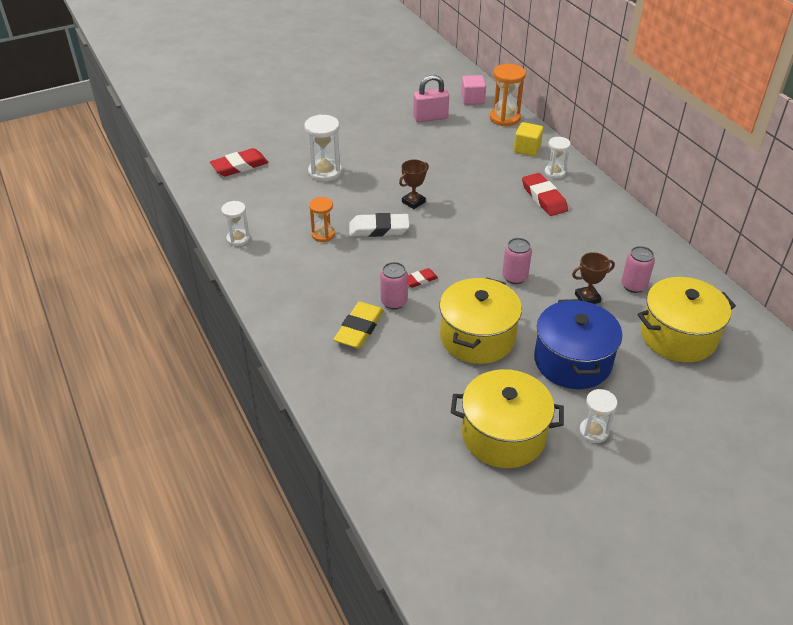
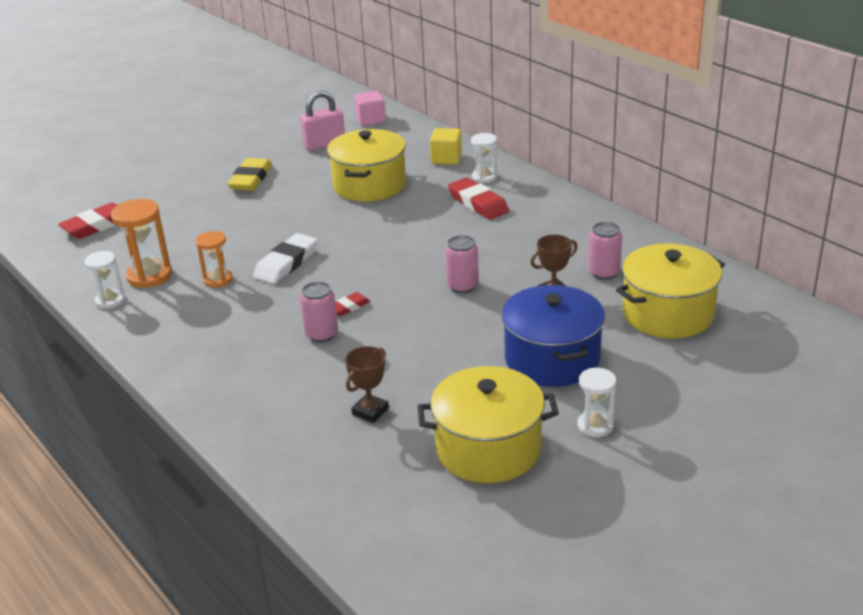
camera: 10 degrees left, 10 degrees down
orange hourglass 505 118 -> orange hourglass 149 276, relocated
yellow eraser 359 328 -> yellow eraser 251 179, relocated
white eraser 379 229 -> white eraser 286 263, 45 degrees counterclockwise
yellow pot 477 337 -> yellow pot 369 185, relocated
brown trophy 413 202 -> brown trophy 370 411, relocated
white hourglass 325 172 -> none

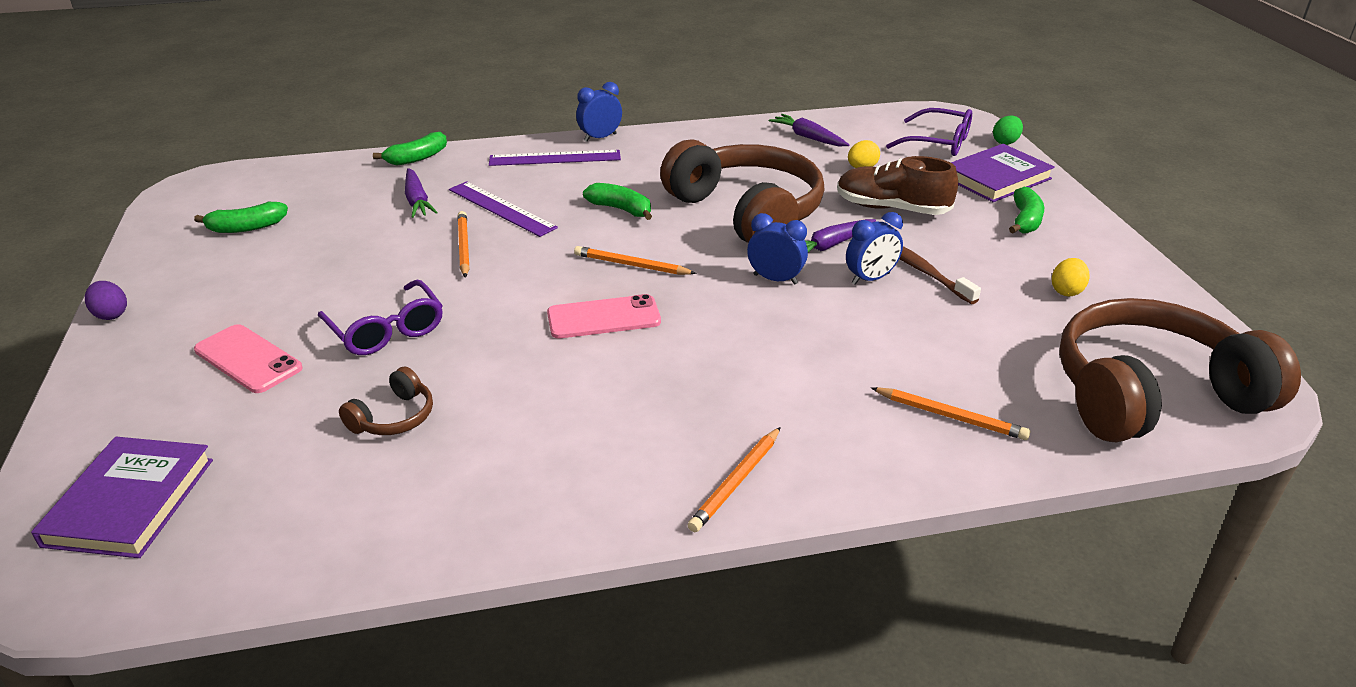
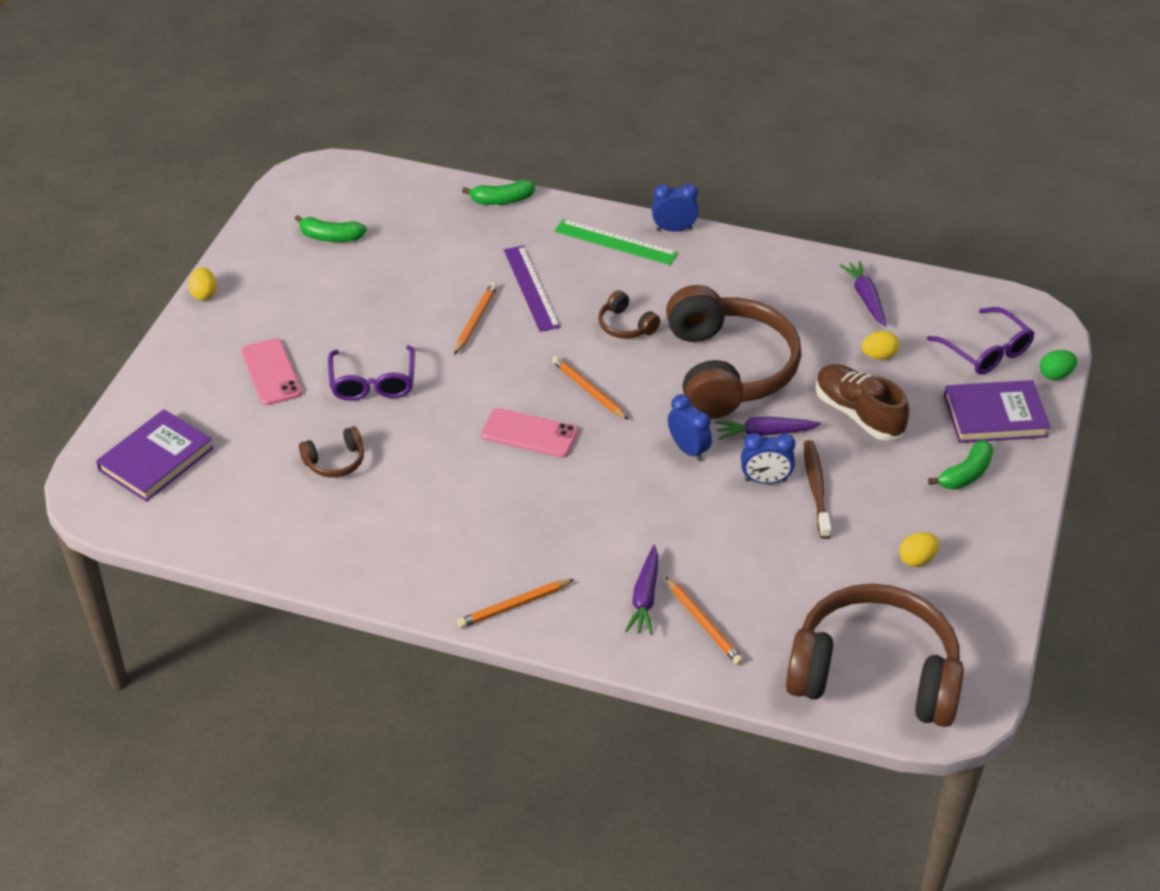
camera: 30 degrees right, 10 degrees up
purple egg 111 314 -> yellow egg 204 294
purple ruler 555 158 -> green ruler 615 242
green banana 621 209 -> brown headphones 626 325
purple carrot 417 201 -> purple carrot 645 597, relocated

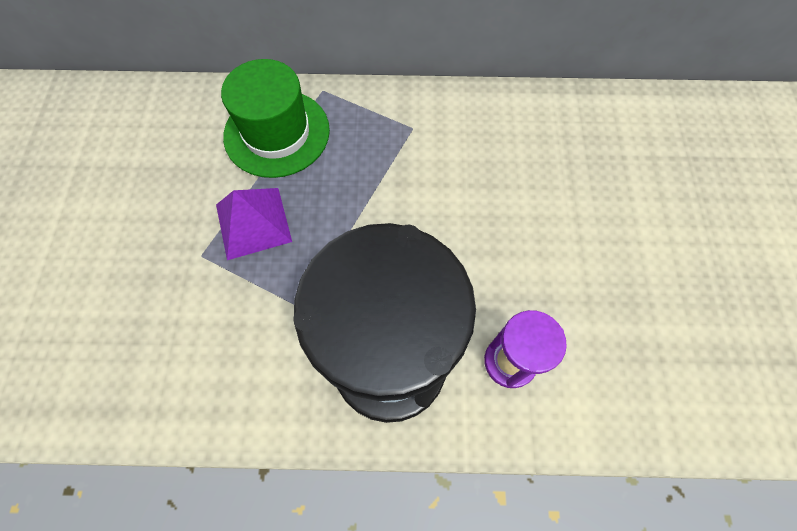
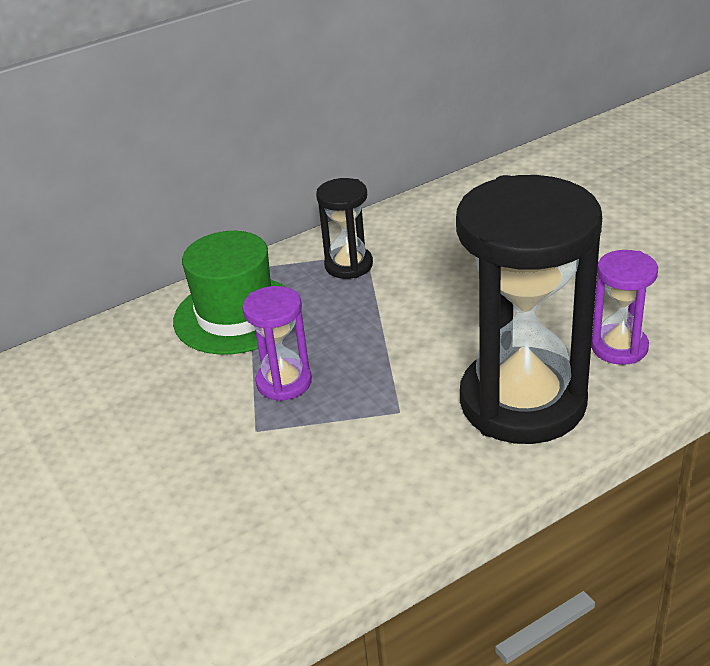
camera: 30 degrees left, 30 degrees down
purple pyramid 253 222 -> purple hourglass 284 382
none -> black hourglass 348 265

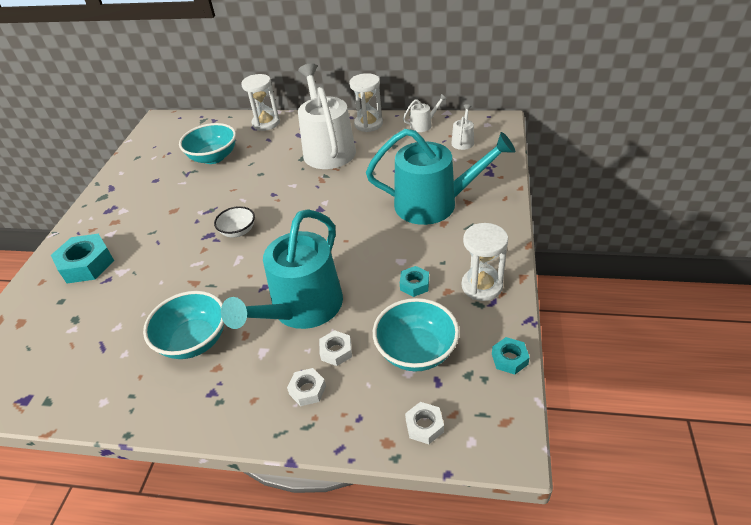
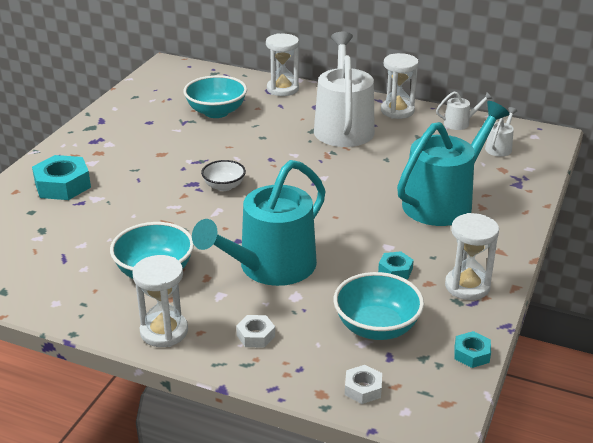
camera: 10 degrees right, 10 degrees down
none -> white hourglass 164 331
turquoise watering can 434 204 -> turquoise watering can 443 202, 60 degrees counterclockwise
white nut 336 351 -> none

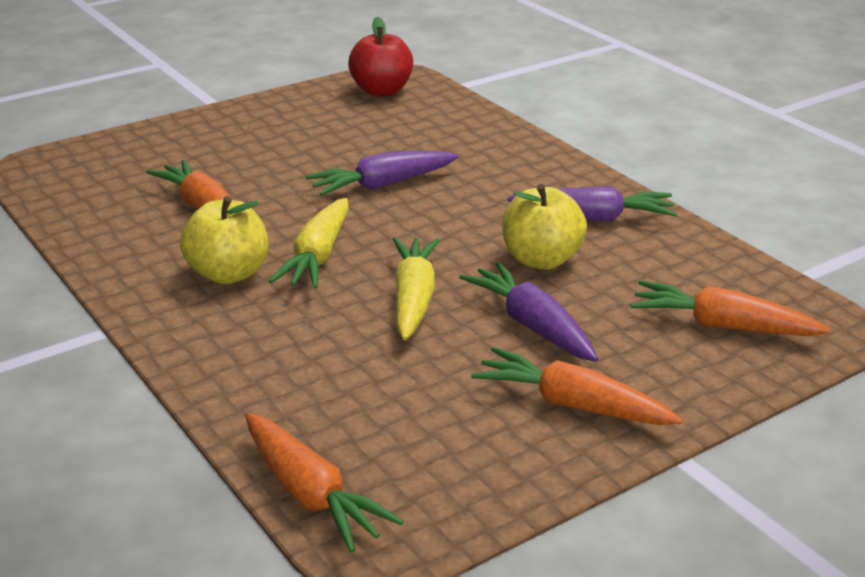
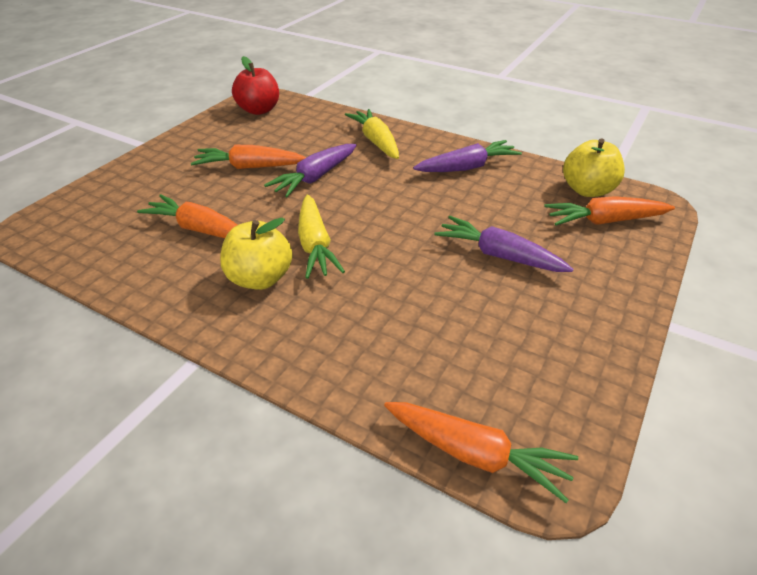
camera: 25 degrees left, 10 degrees up
orange carrot 572 405 -> orange carrot 249 167, relocated
yellow carrot 413 299 -> yellow carrot 376 141, relocated
yellow apple 541 260 -> yellow apple 587 190, relocated

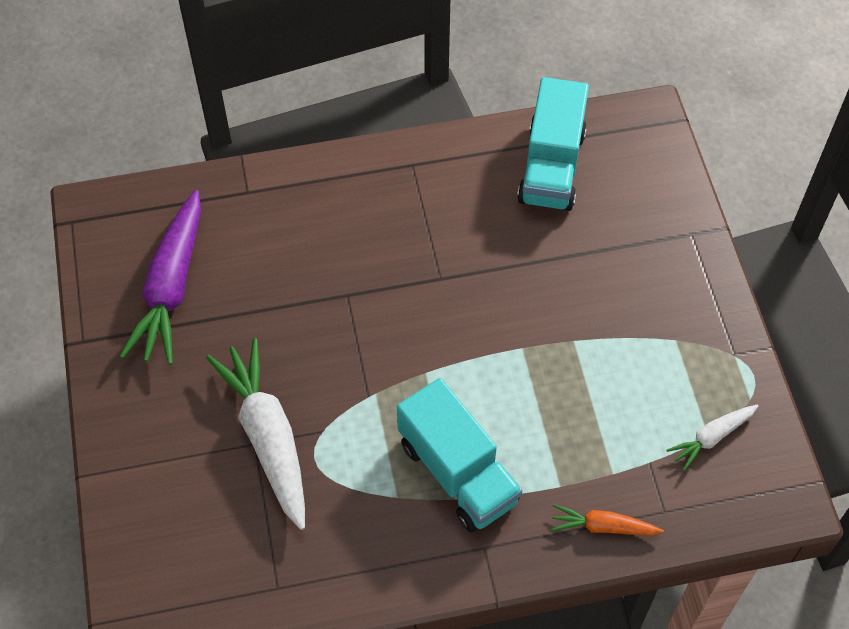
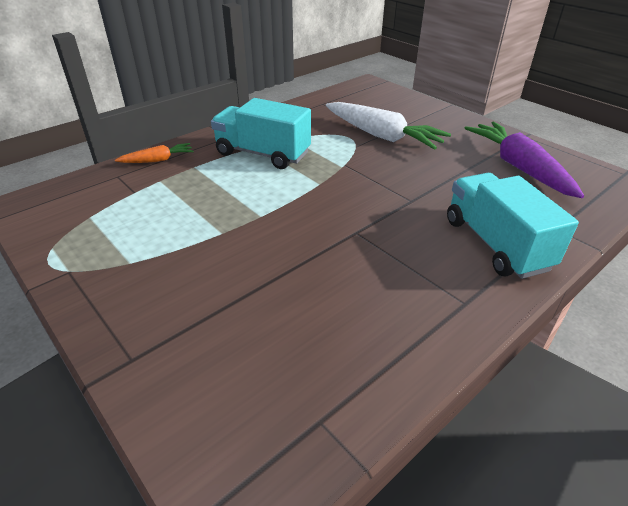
camera: 150 degrees right, 20 degrees down
turquoise truck 551 167 -> turquoise truck 495 244, relocated
white carrot 712 437 -> none

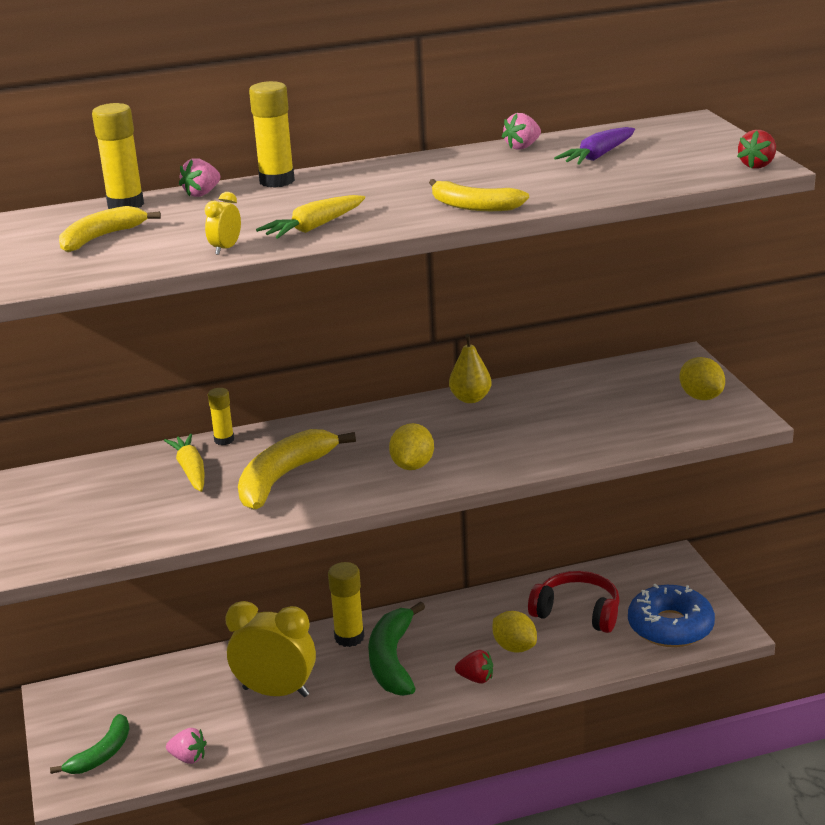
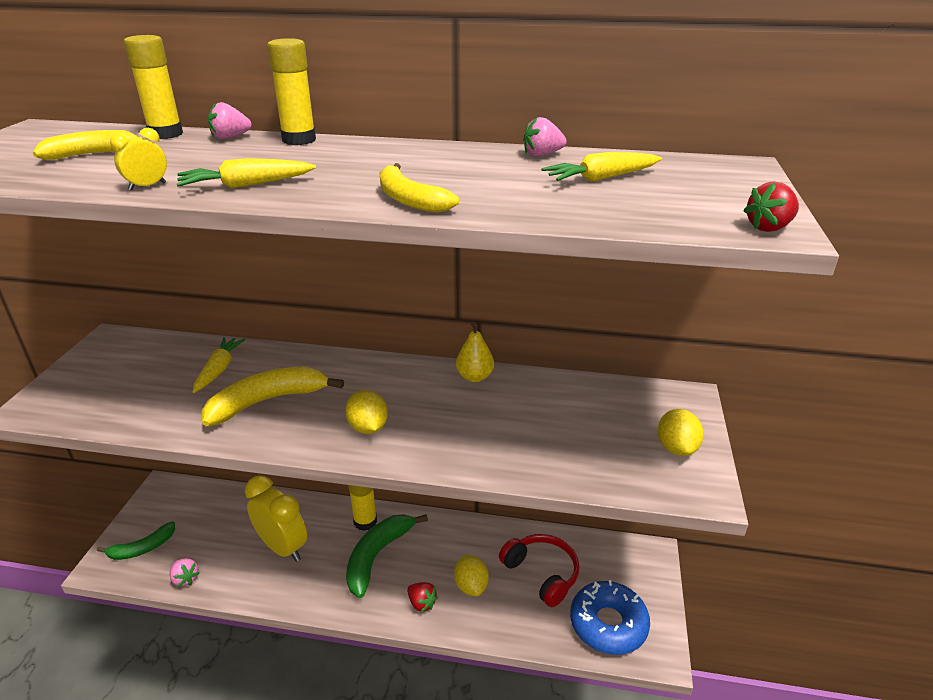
camera: 25 degrees right, 5 degrees up
yellow lemon 412 466 -> yellow lemon 368 427, 60 degrees counterclockwise
purple carrot 598 156 -> yellow carrot 601 178
yellow glue stick 224 440 -> none

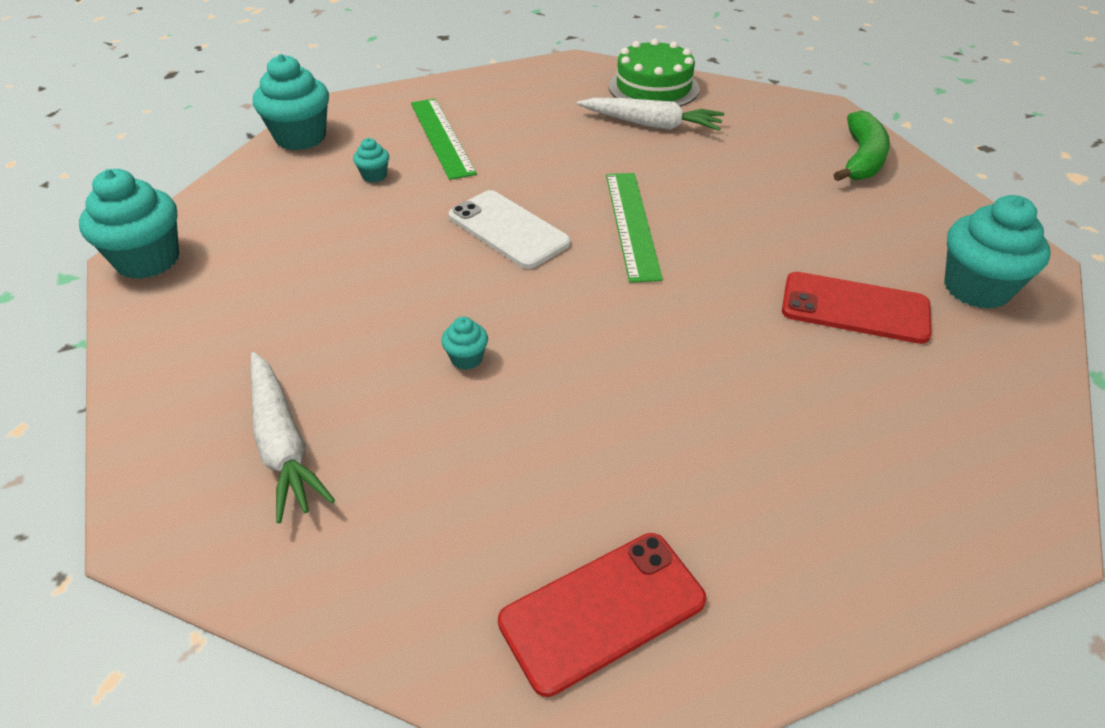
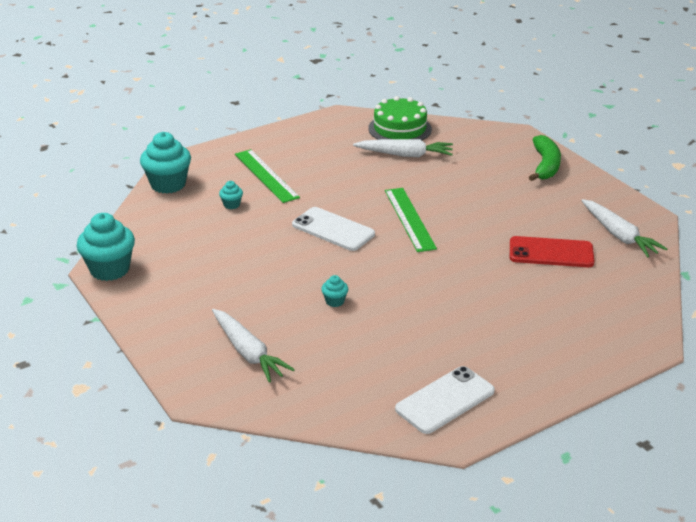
camera: 10 degrees left, 10 degrees down
red phone 602 610 -> white phone 445 400
turquoise cupcake 976 288 -> white carrot 619 235

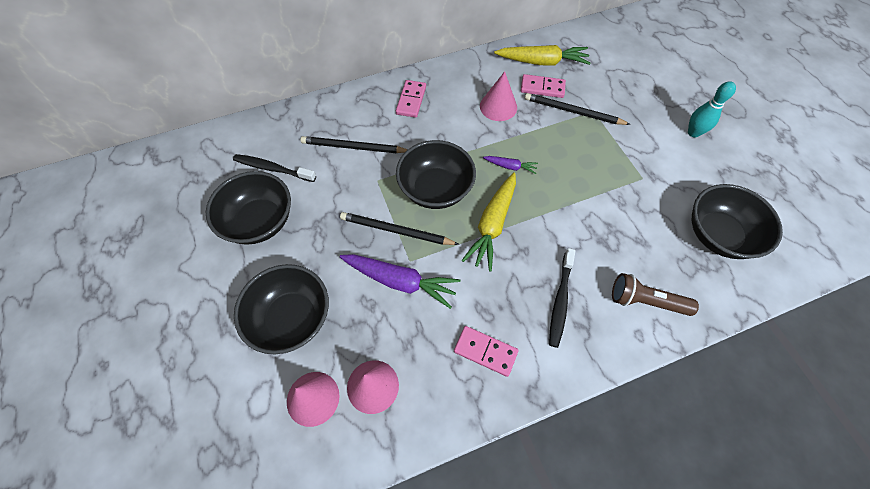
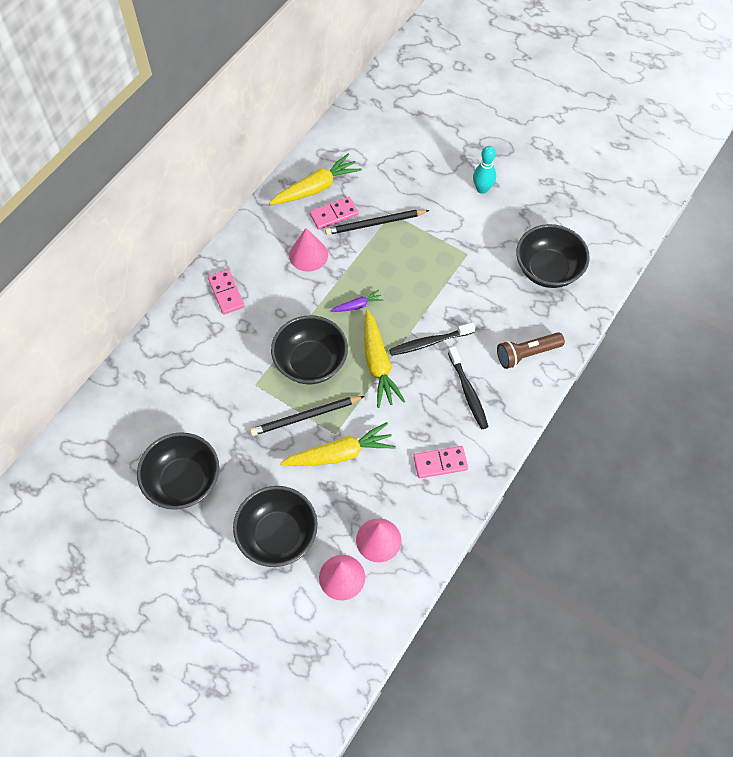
camera: 35 degrees left, 0 degrees up
purple carrot 400 281 -> yellow carrot 340 454
black toothbrush 273 169 -> black toothbrush 429 342, relocated
black pencil 353 147 -> none

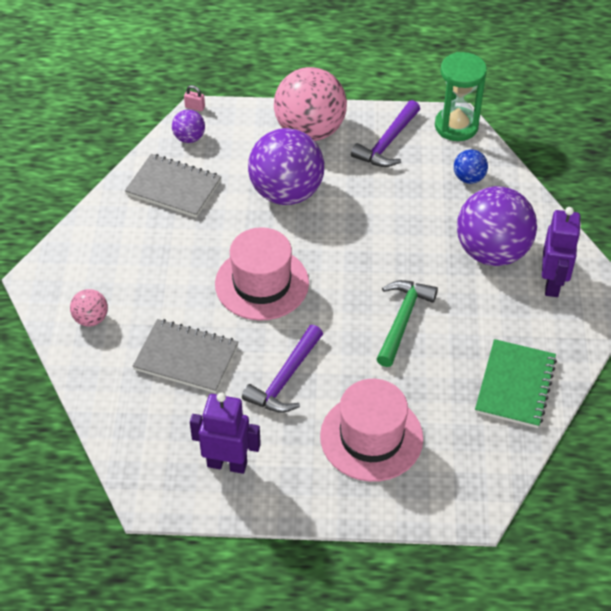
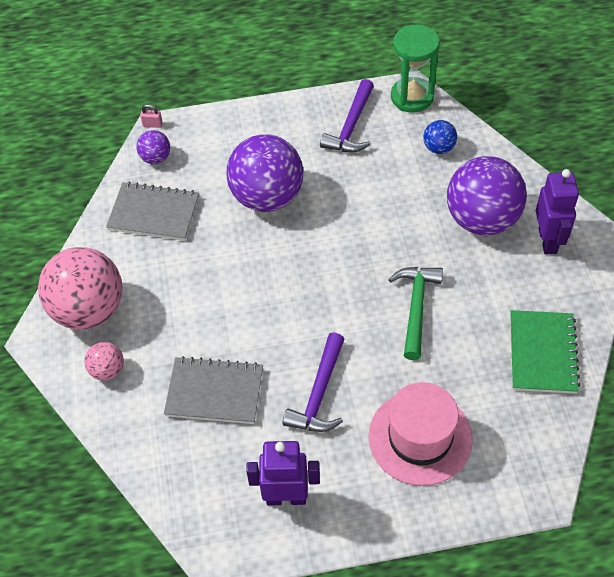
camera: 10 degrees left, 5 degrees up
pink ball 310 131 -> pink ball 89 310, relocated
pink hat 262 283 -> none

